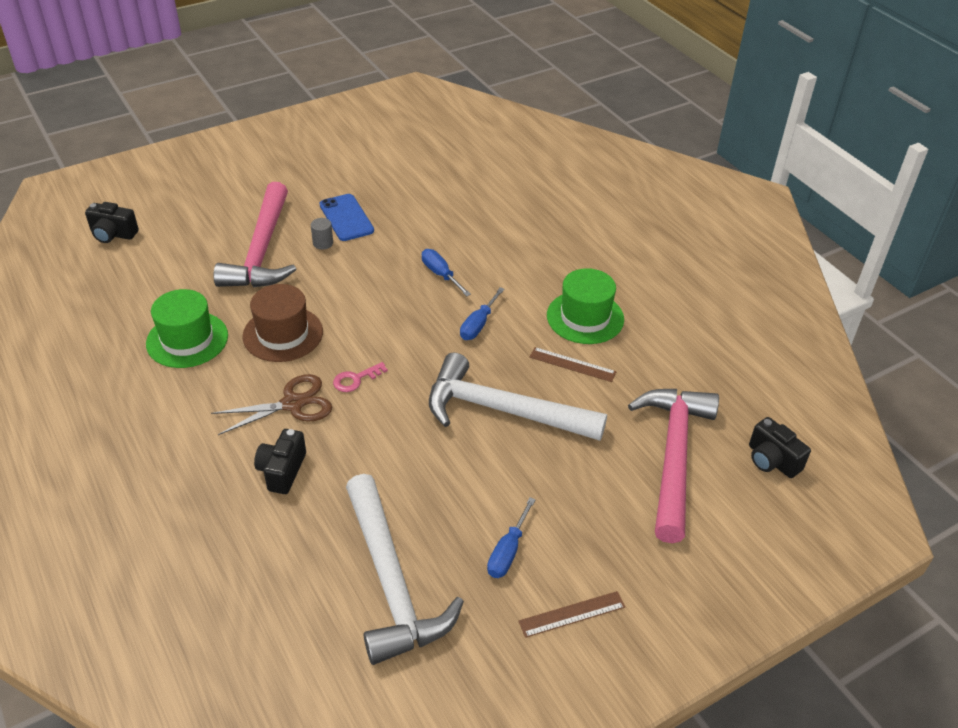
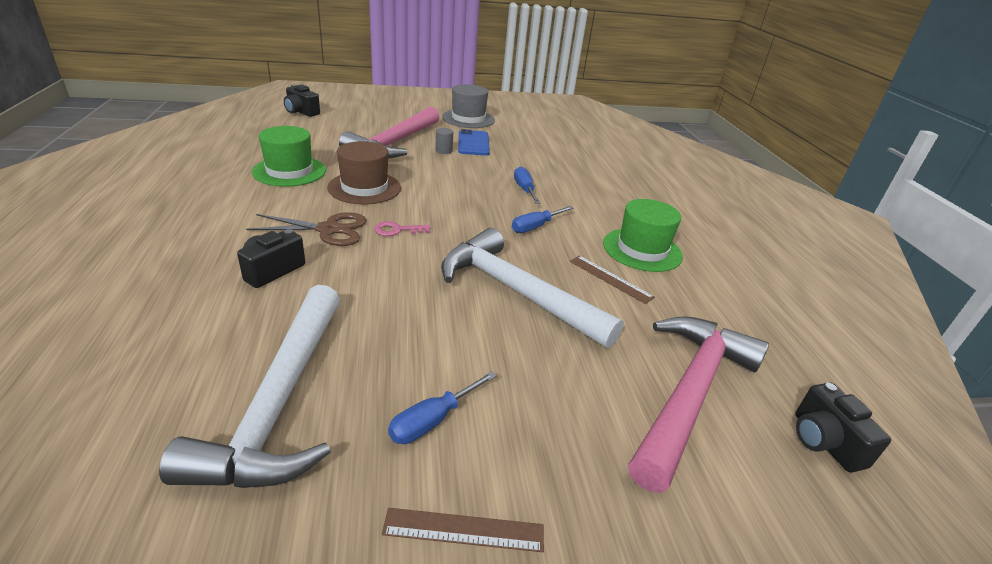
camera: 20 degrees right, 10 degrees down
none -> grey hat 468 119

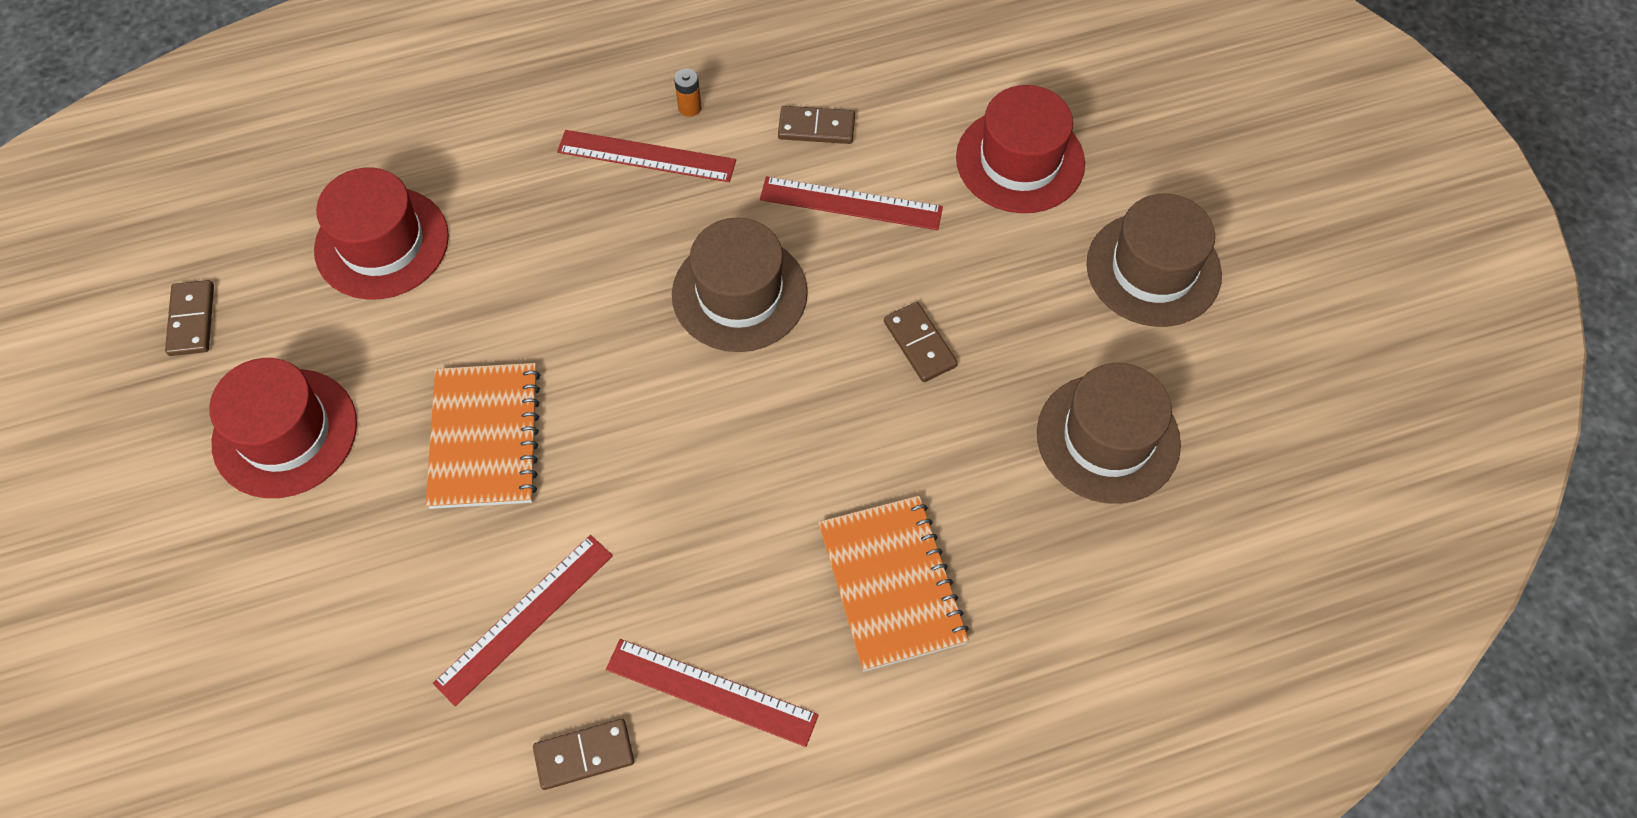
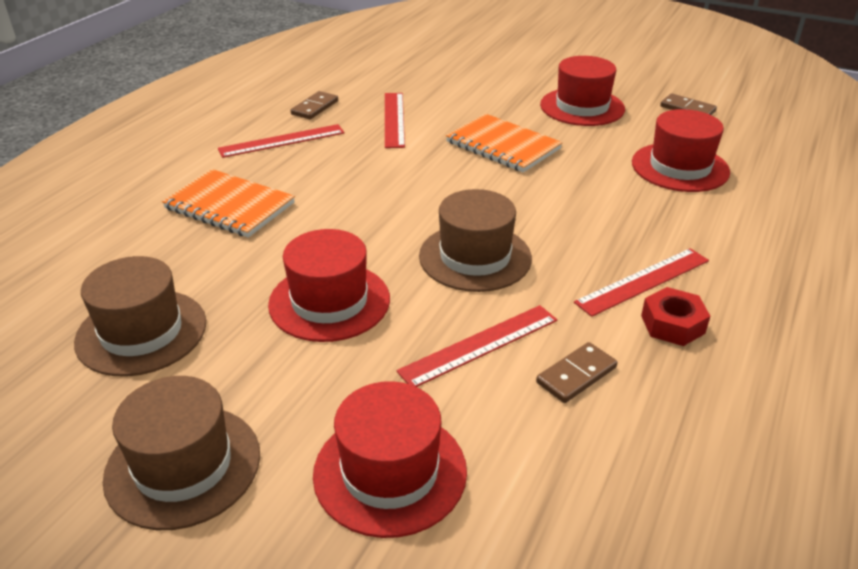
camera: 135 degrees right, 25 degrees down
brown domino 919 344 -> red hat 329 301
orange battery 689 107 -> red nut 672 324

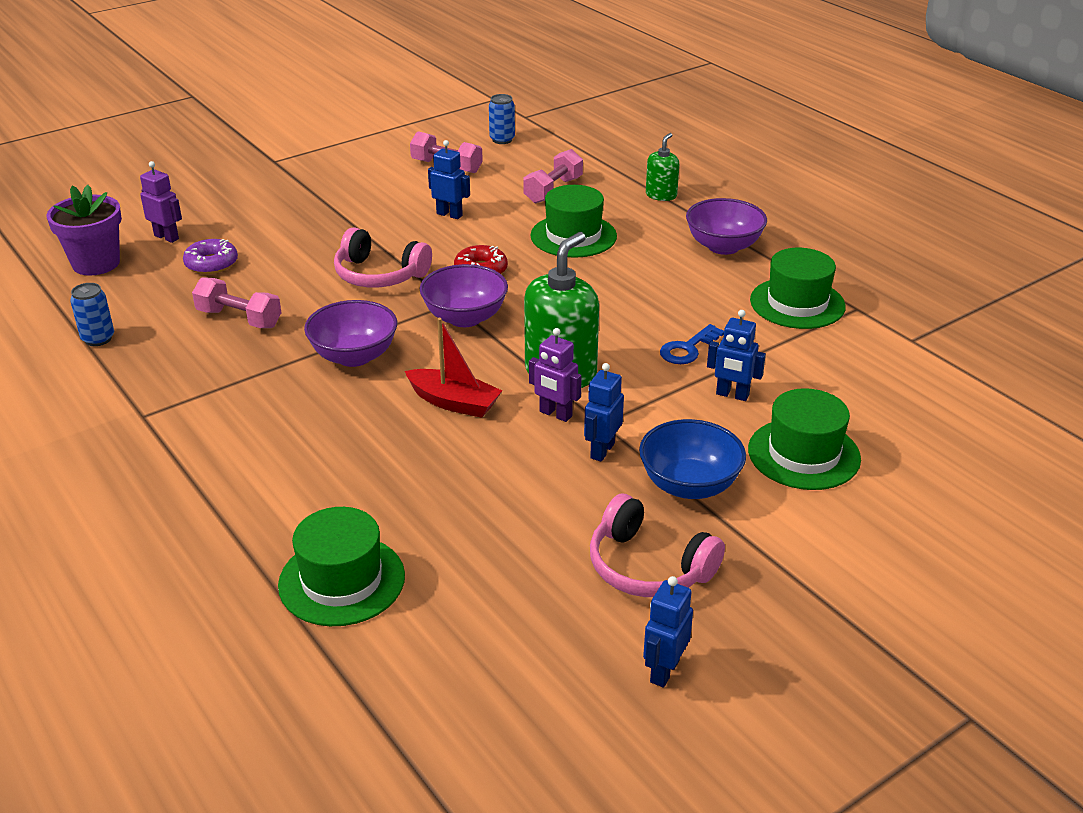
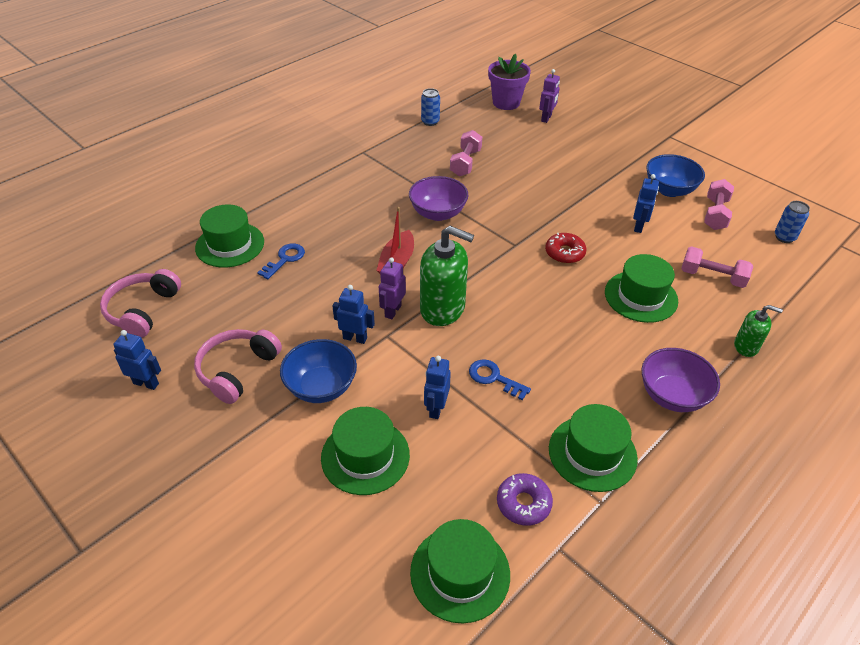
camera: 80 degrees right, 10 degrees up
pink headphones 379 275 -> pink headphones 142 310, relocated
none -> blue key 285 259
none -> green hat 460 573
purple donut 211 264 -> purple donut 523 503, relocated
none -> blue bowl 669 190
purple bowl 465 318 -> none

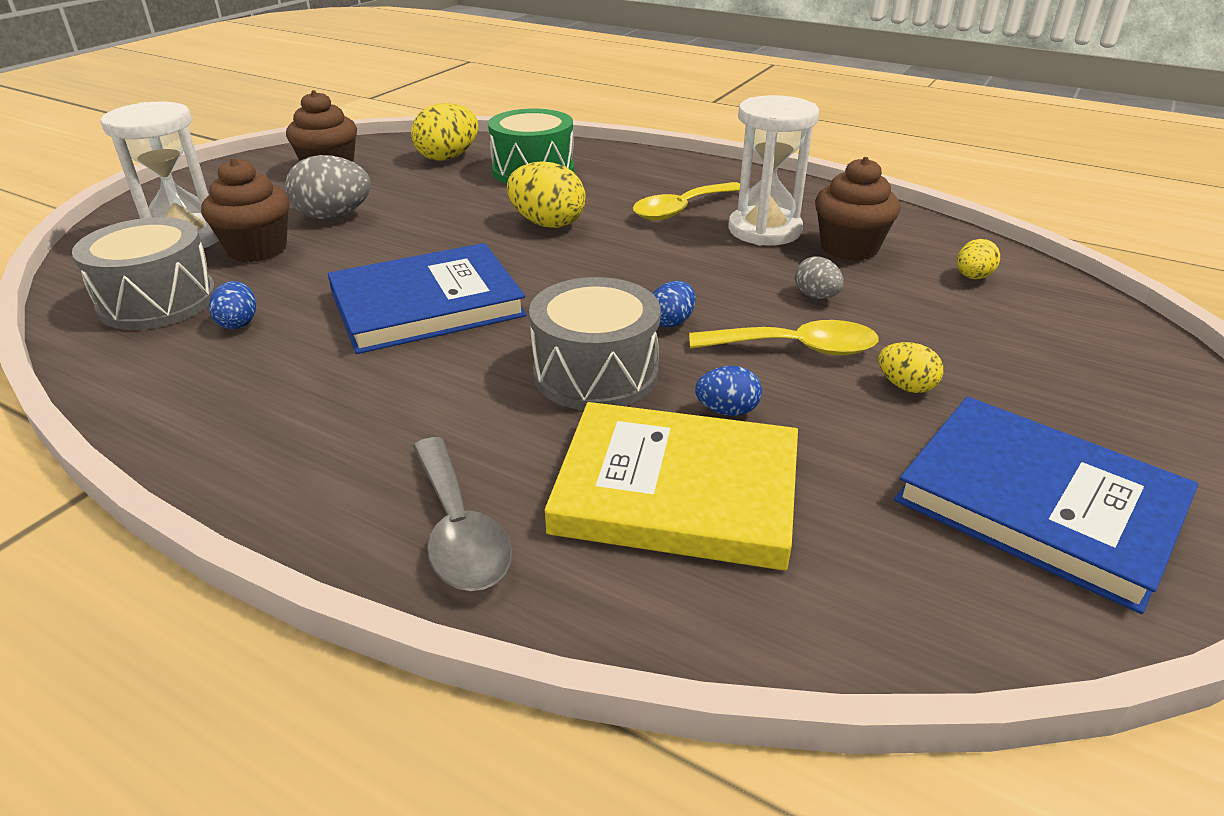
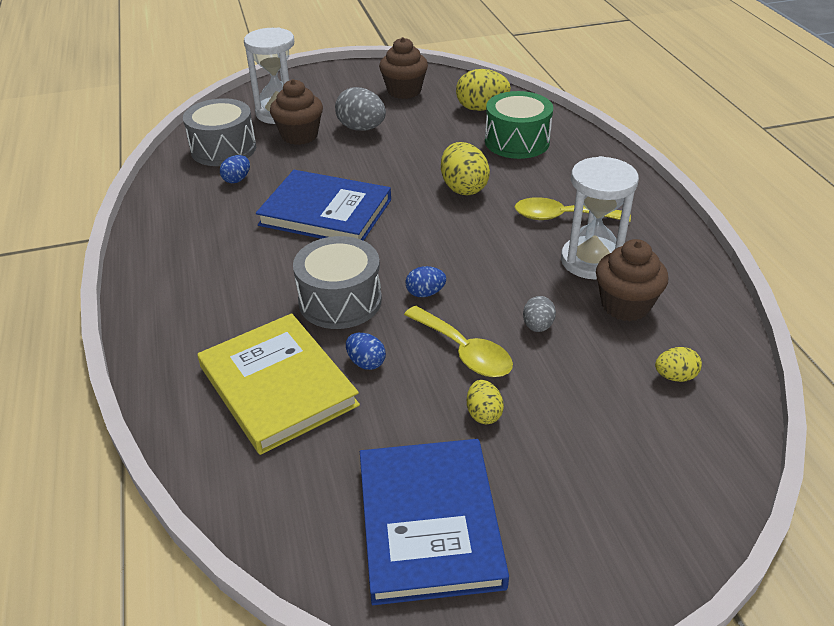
camera: 45 degrees right, 5 degrees up
grey spoon 459 530 -> none

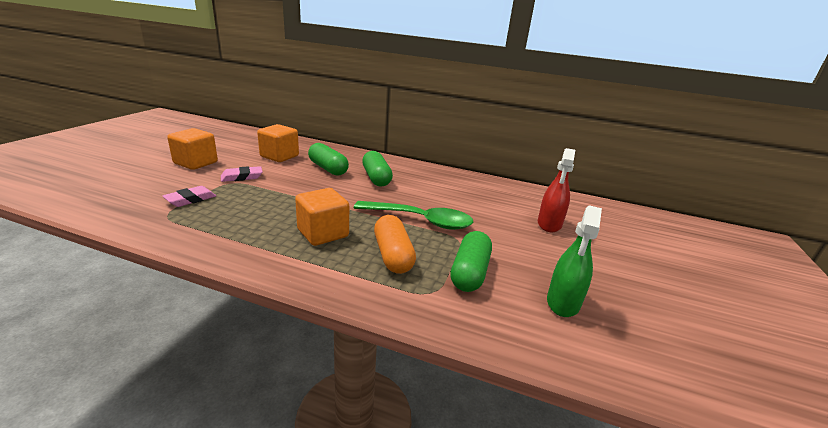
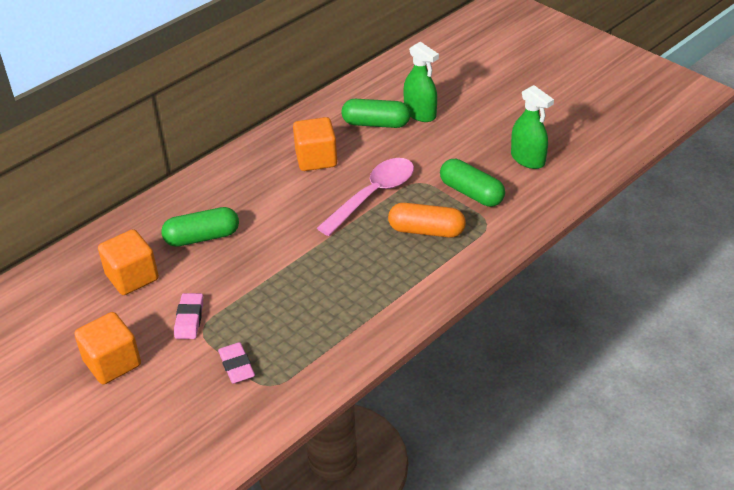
camera: 60 degrees left, 15 degrees up
orange cube 323 233 -> orange cube 316 159, relocated
green spoon 421 220 -> pink spoon 373 195
green capsule 376 178 -> green capsule 376 124, relocated
red spray bottle 549 224 -> green spray bottle 420 113

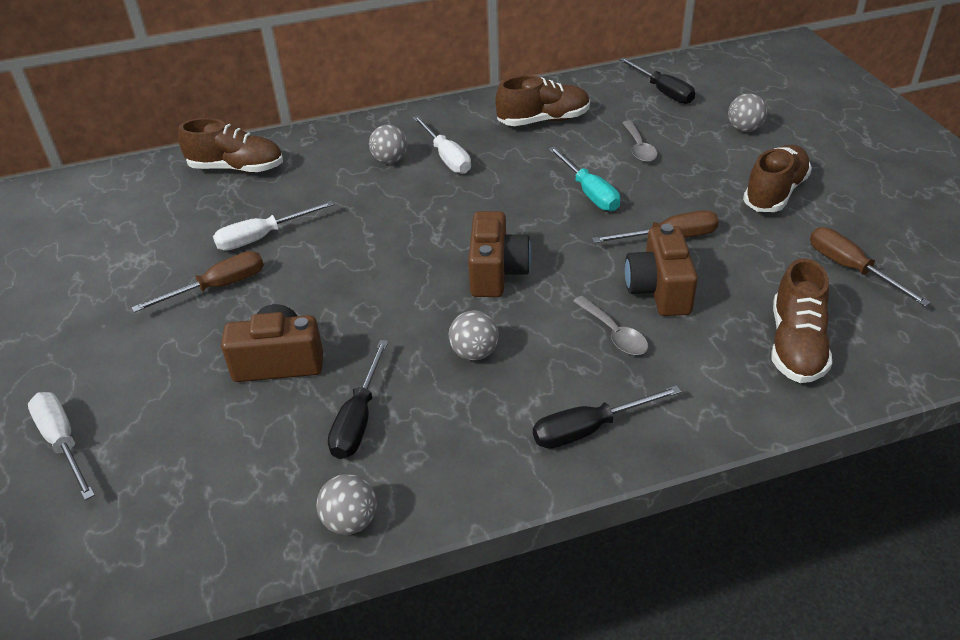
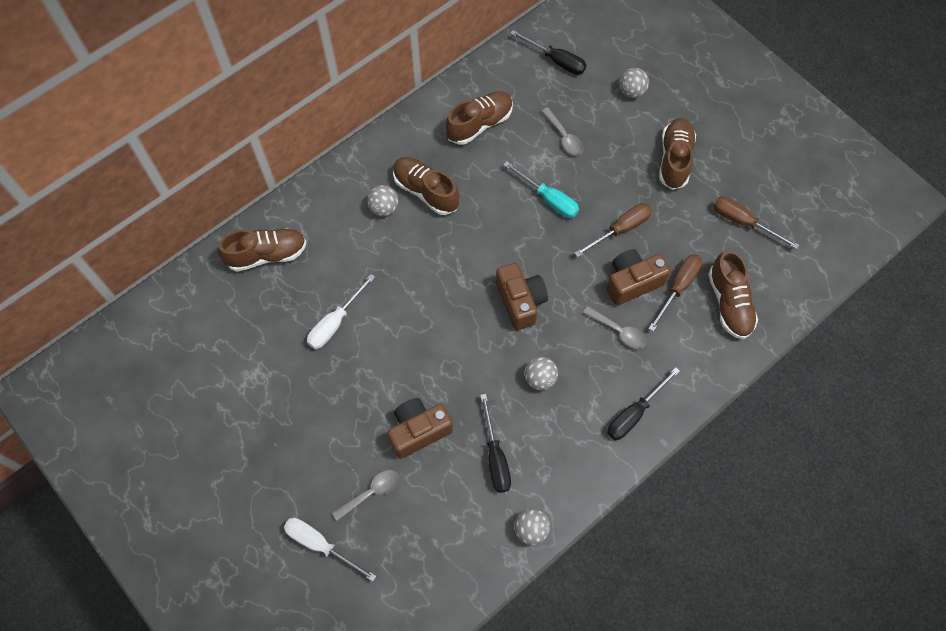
camera: 25 degrees left, 25 degrees up
none -> grey spoon 371 492
white screwdriver 446 157 -> brown shoe 426 191
brown camera 659 290 -> brown camera 632 282, 90 degrees clockwise
brown screwdriver 218 287 -> brown screwdriver 678 287, relocated

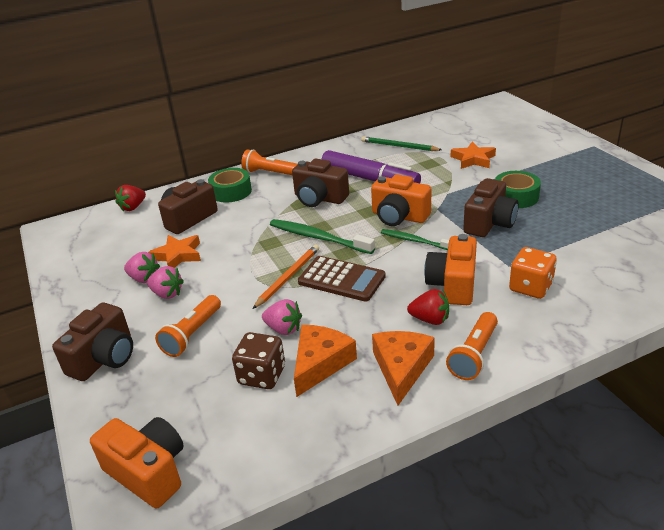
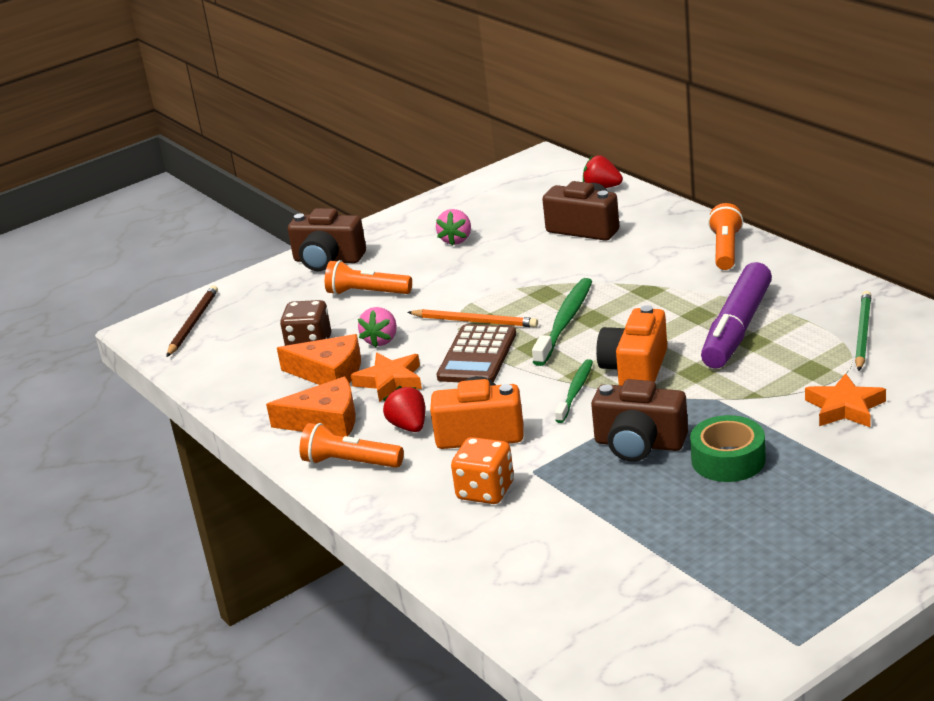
camera: 80 degrees right, 5 degrees down
orange camera 148 472 -> brown pencil 193 323
orange star 178 255 -> orange star 390 381, relocated
red strawberry 430 319 -> red strawberry 409 426, 150 degrees clockwise
pink strawberry 167 294 -> none
green tape 231 192 -> none
brown camera 319 198 -> none

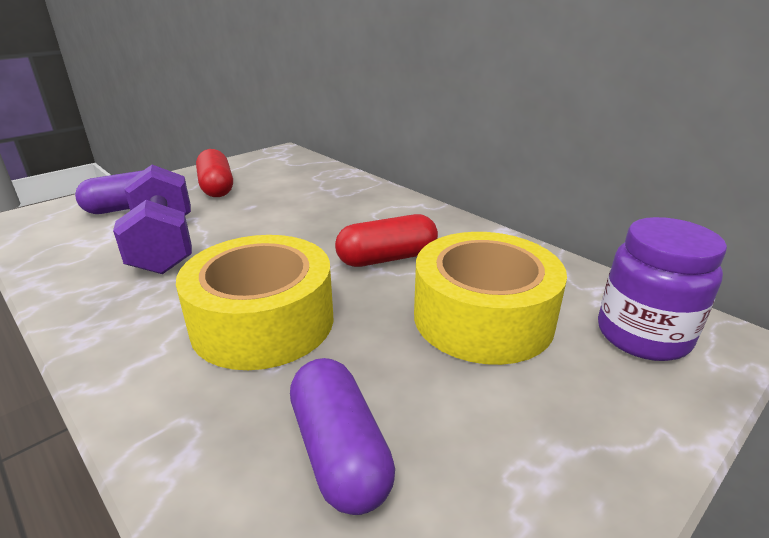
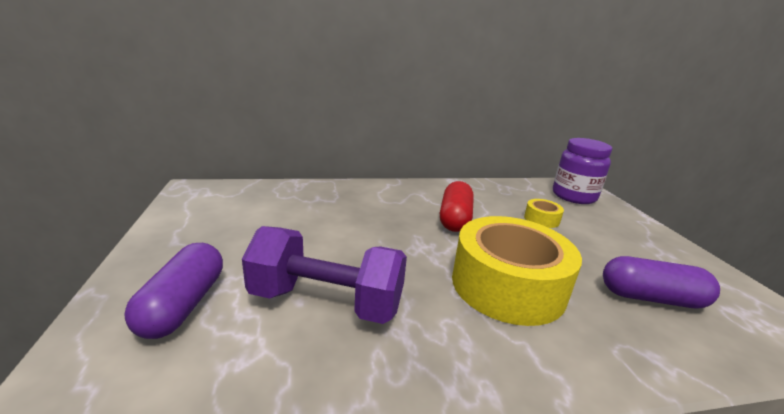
camera: 60 degrees left, 5 degrees down
yellow tape 483 317 -> yellow tape 541 219, x0.42
red capsule 216 187 -> none

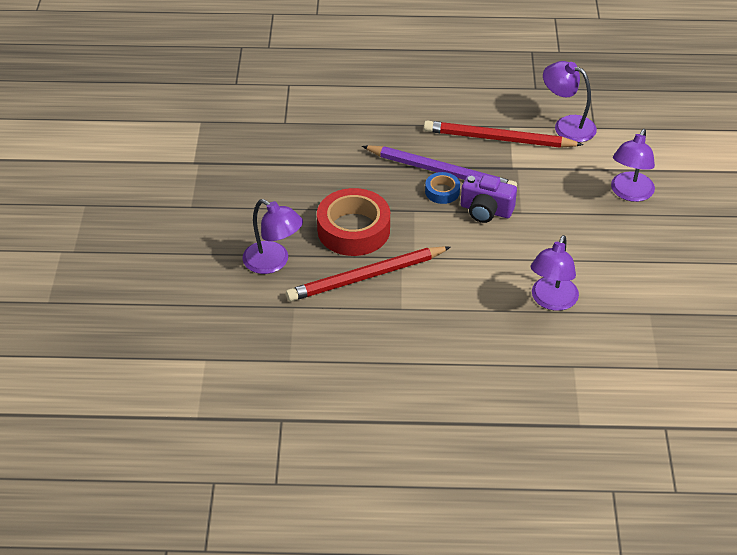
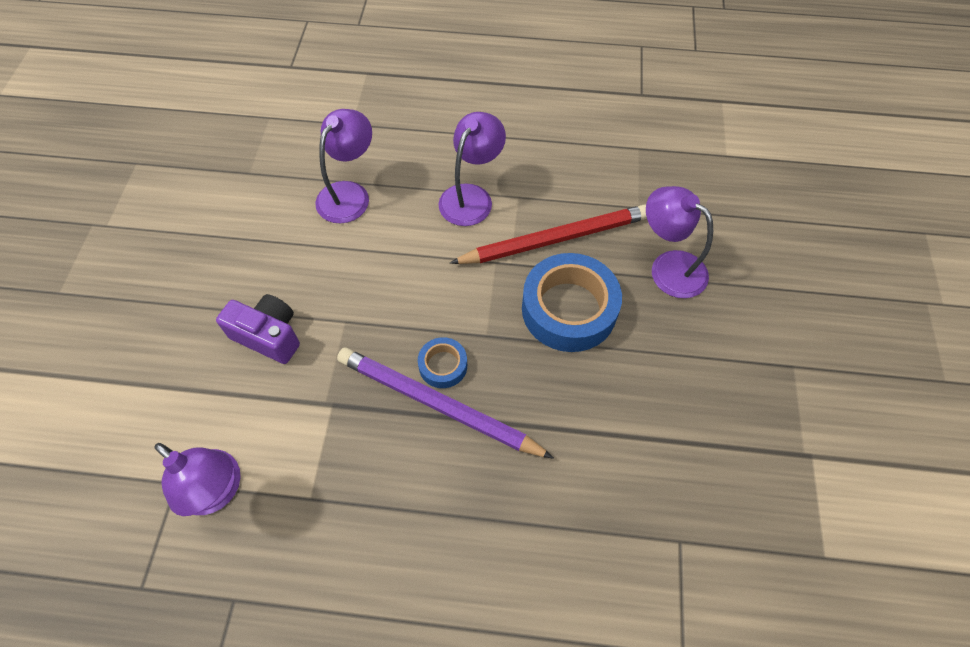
camera: 175 degrees left, 15 degrees up
purple camera 486 210 -> purple camera 268 336, relocated
purple lamp 629 193 -> purple lamp 471 196, relocated
red tape 353 229 -> blue tape 569 309
red pencil 499 139 -> none

